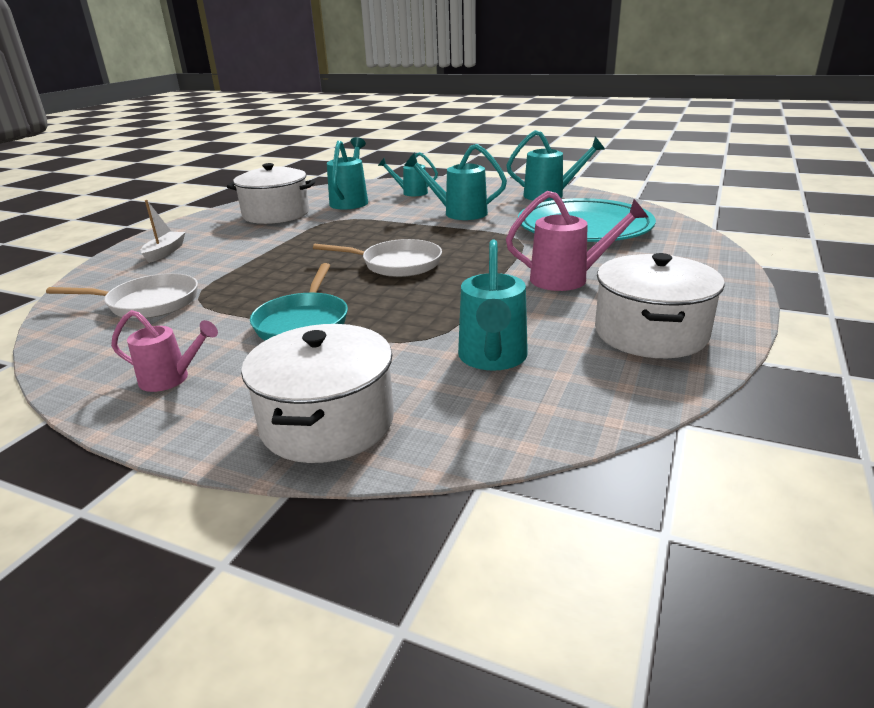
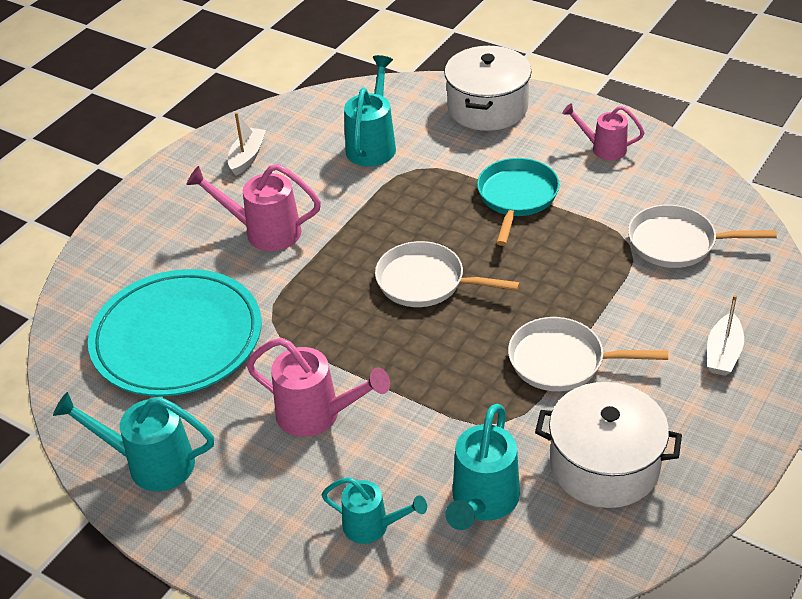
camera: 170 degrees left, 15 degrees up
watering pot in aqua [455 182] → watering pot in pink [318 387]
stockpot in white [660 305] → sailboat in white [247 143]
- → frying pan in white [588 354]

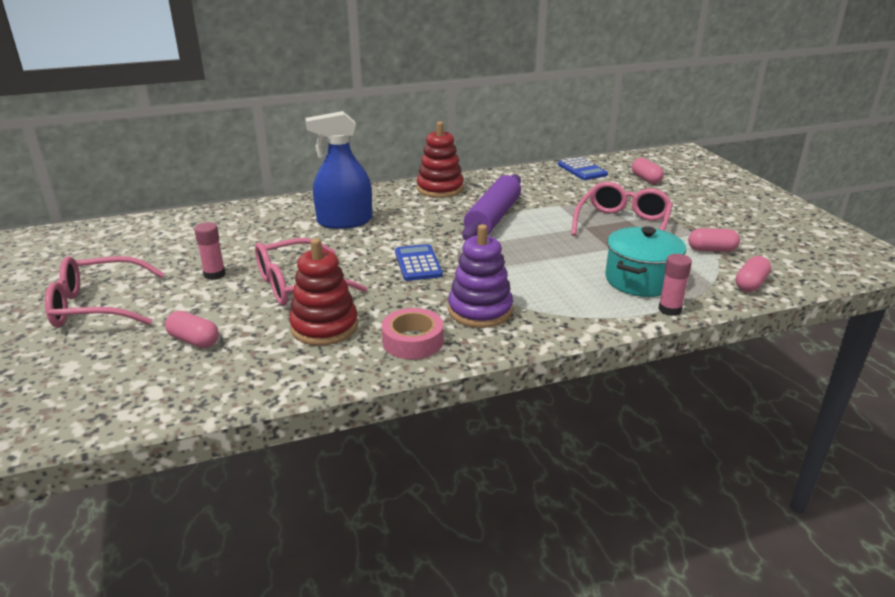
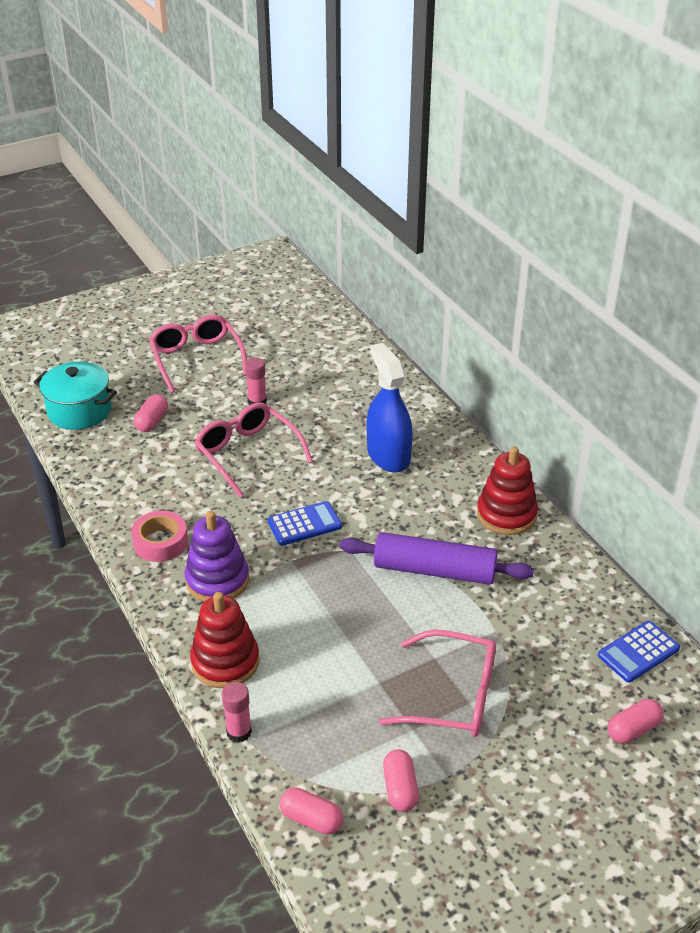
camera: 80 degrees right, 10 degrees up
stacking toy in scarlet [323 292] → stacking toy in scarlet [224 640], move
stockpot in aqua [645 261] → stockpot in aqua [75 395], move

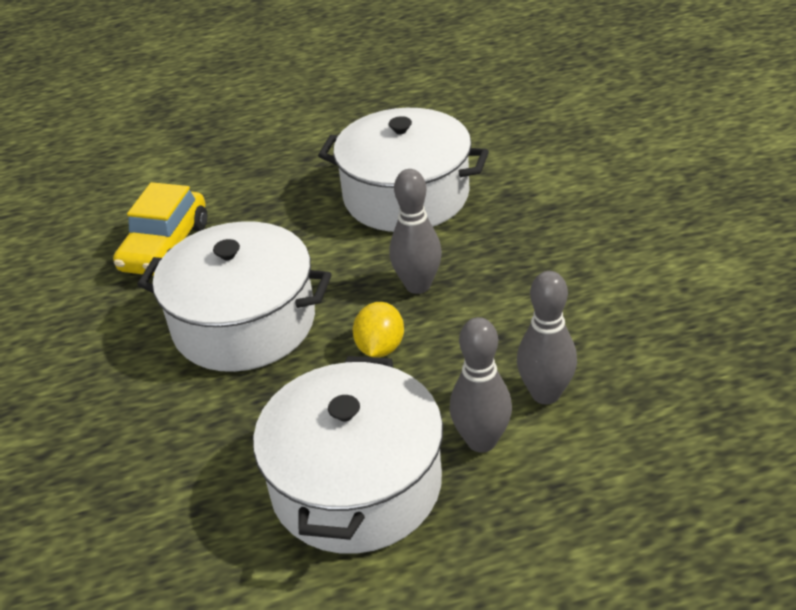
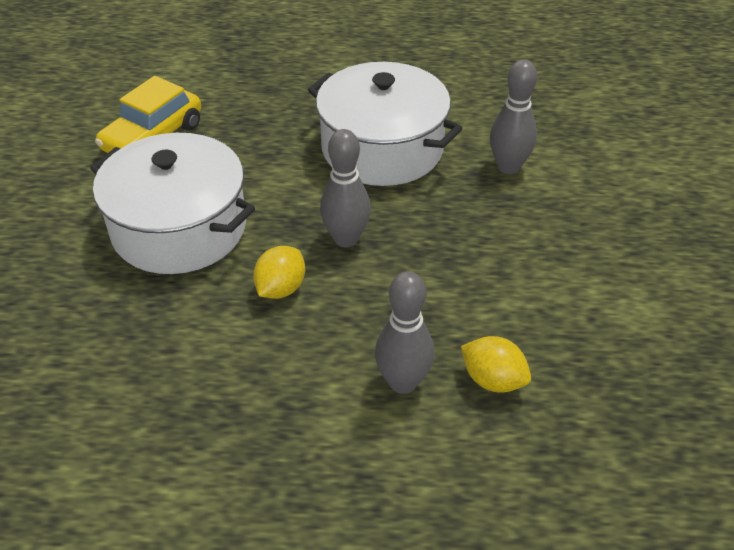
camera: 15 degrees right, 5 degrees up
stockpot in white [348 455] → -
bowling pin in gray [481 385] → bowling pin in gray [513 116], move
- → citrus fruit in golden [496 364]

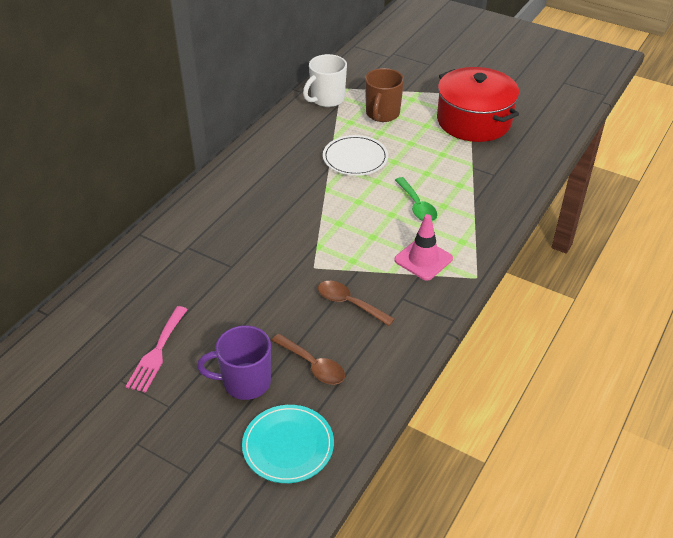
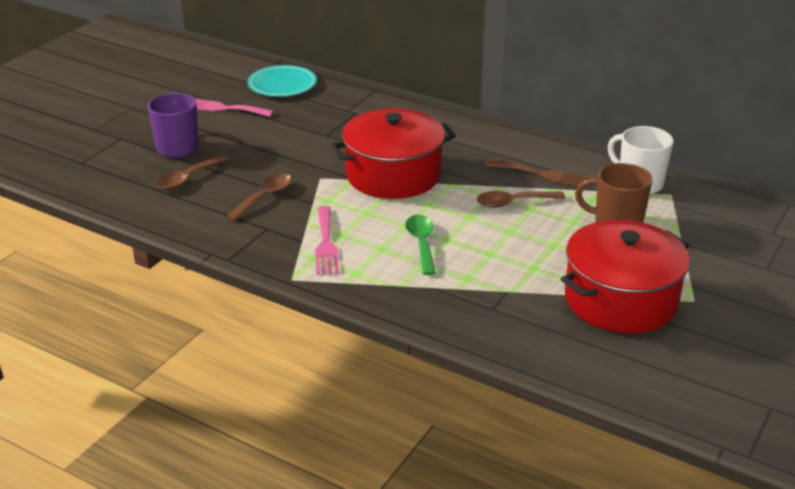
camera: 90 degrees right, 10 degrees down
flat dish in aqua [288 444] → flat dish in aqua [282 81], move
flat dish in white [355 155] → tablespoon in russet [521 199]
road cone in pink [423 247] → fork in pink [327 240]
tablespoon in emerald [416 199] → tablespoon in emerald [420 245], 105 degrees clockwise
- → stockpot in scarlet [393 153]
- → fork in russet [537 173]

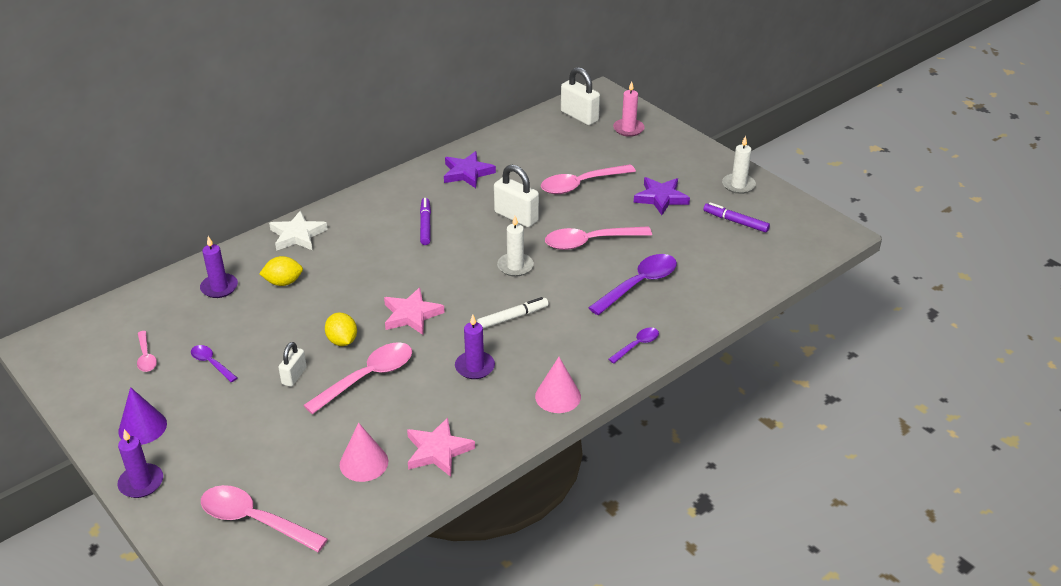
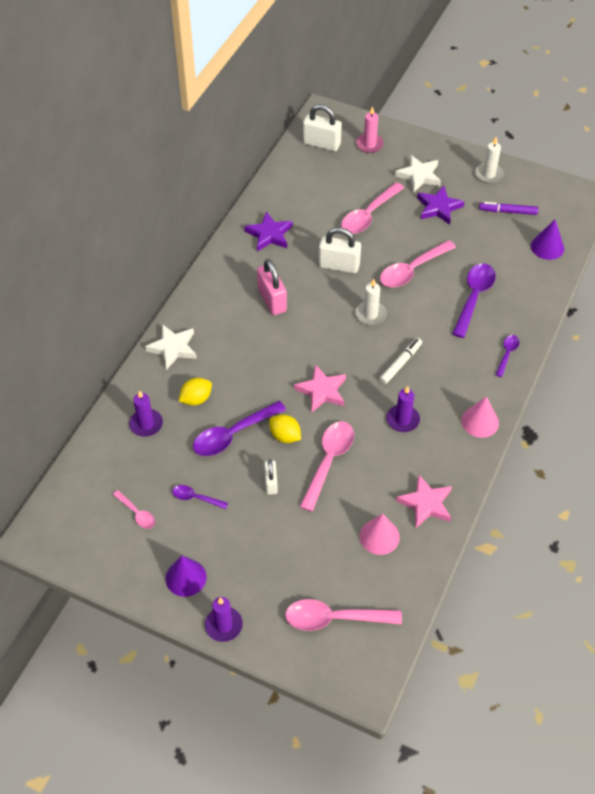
camera: 25 degrees left, 15 degrees up
marker pen in royal purple [425 221] → lock in pink [272 287]
- → tablespoon in royal purple [239 428]
- → star in white [418 174]
- → solid cone in royal purple [547 240]

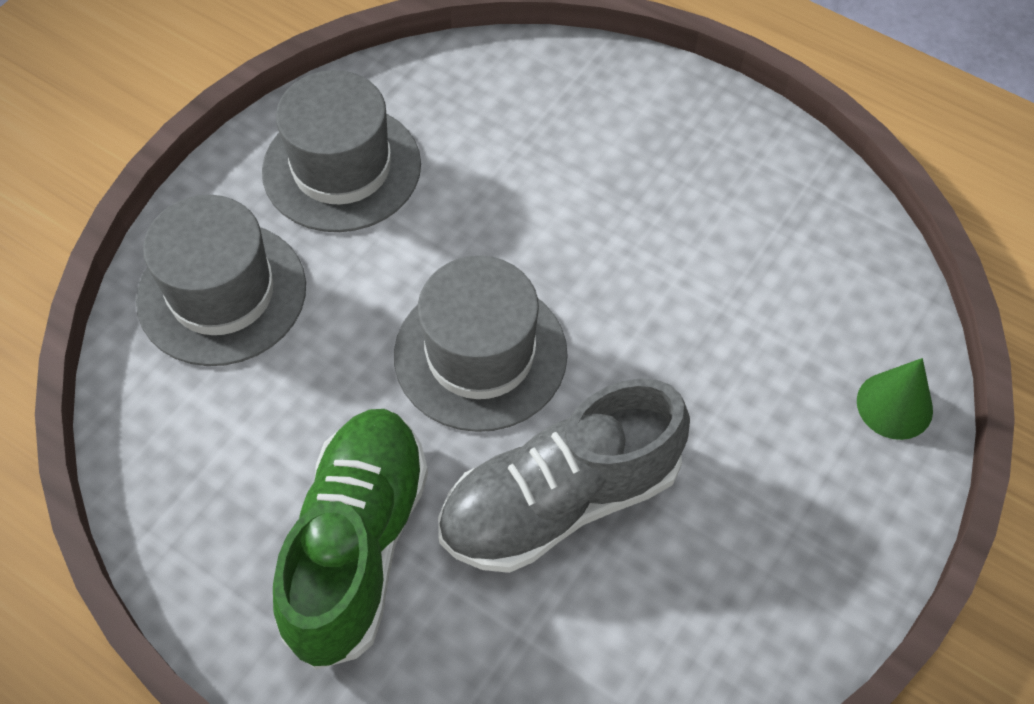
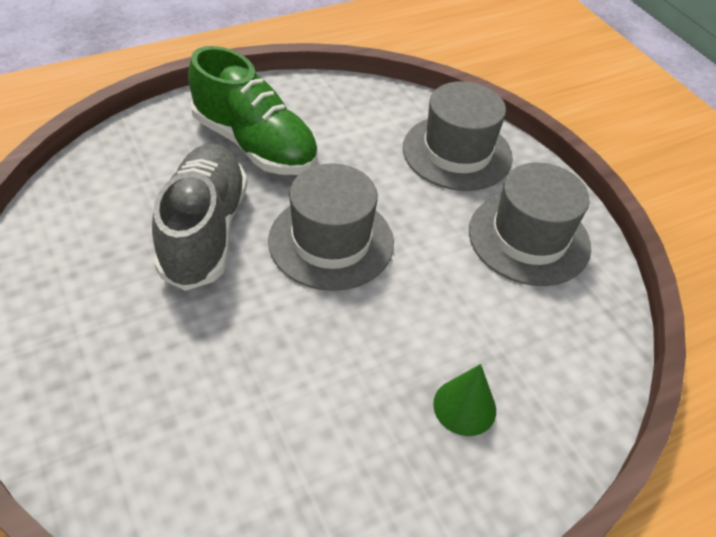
camera: 115 degrees right, 10 degrees down
solid cone in emerald [895 399] → solid cone in emerald [464 400], move

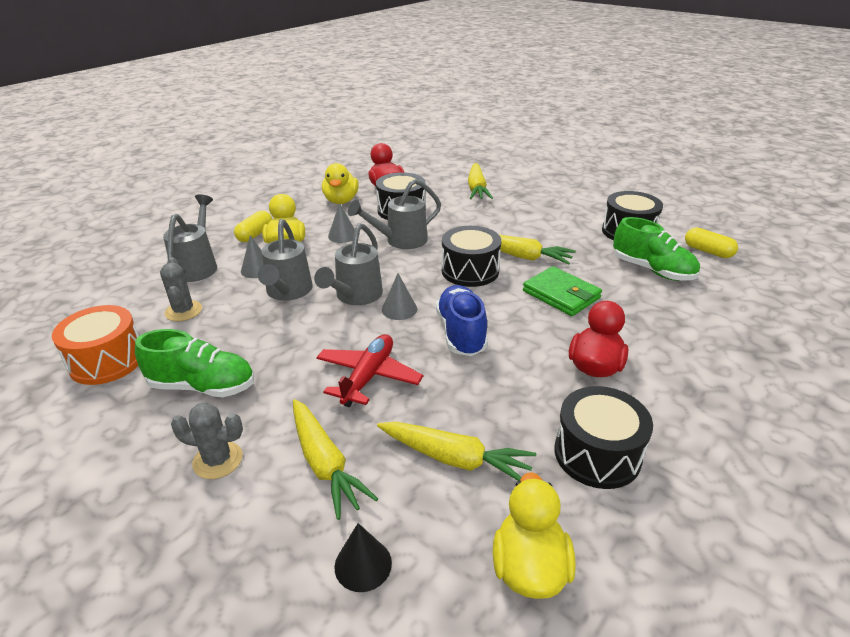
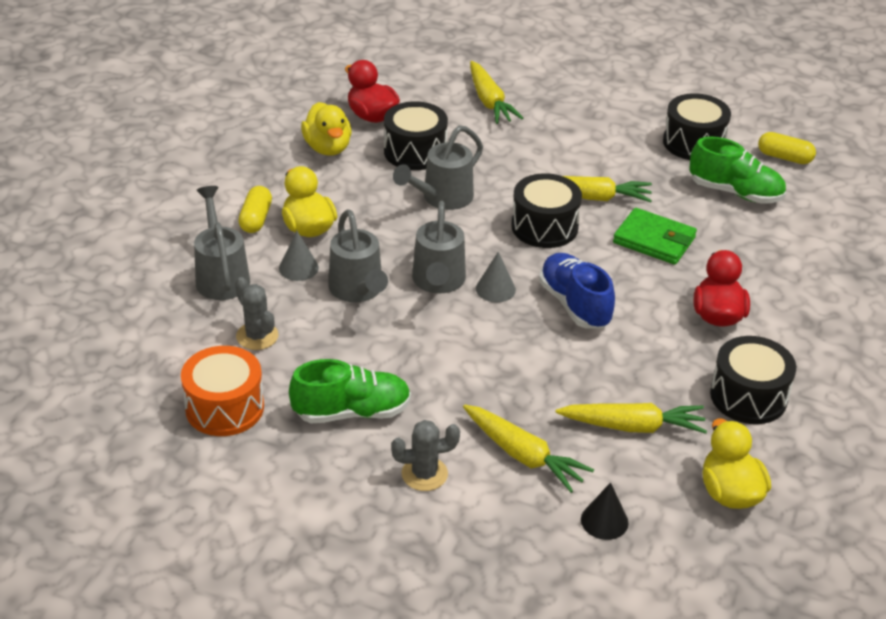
camera: 20 degrees left, 5 degrees up
aeroplane in scarlet [369 370] → -
solid cone in gray [341 223] → -

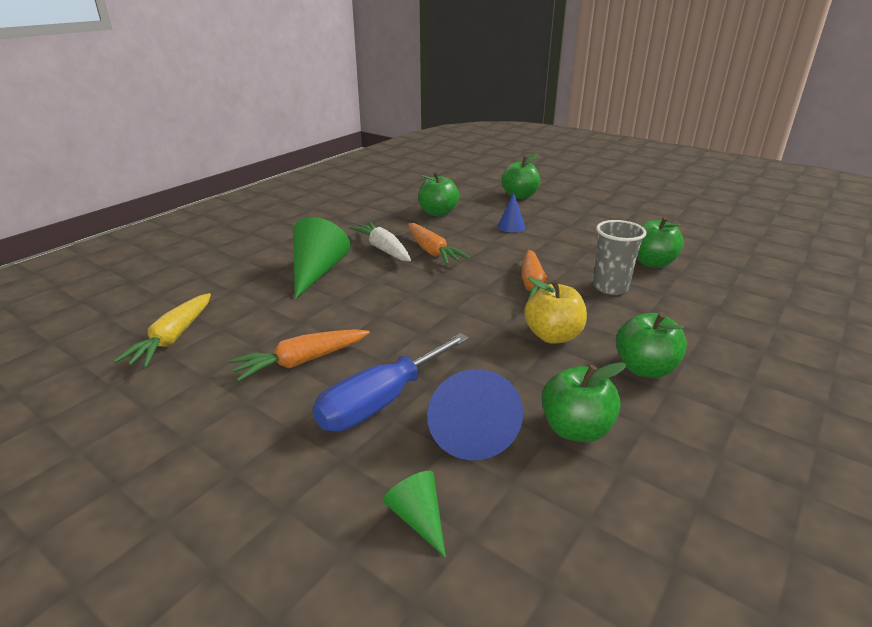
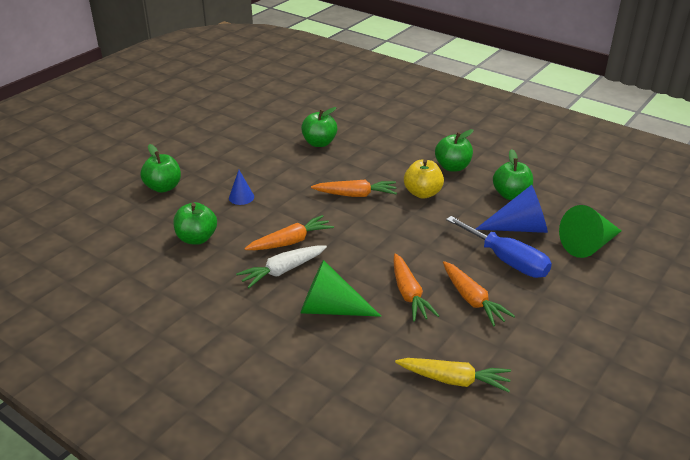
camera: 90 degrees left, 5 degrees up
solid cone in emerald [414 514] → solid cone in emerald [590 231], x1.85
cup in gray [619 257] → -
- → root vegetable in bright orange [416 288]

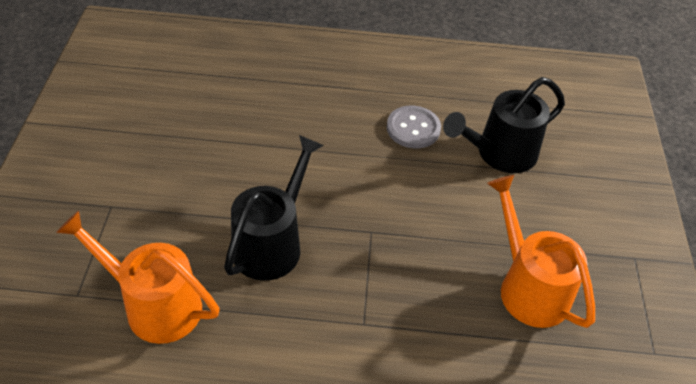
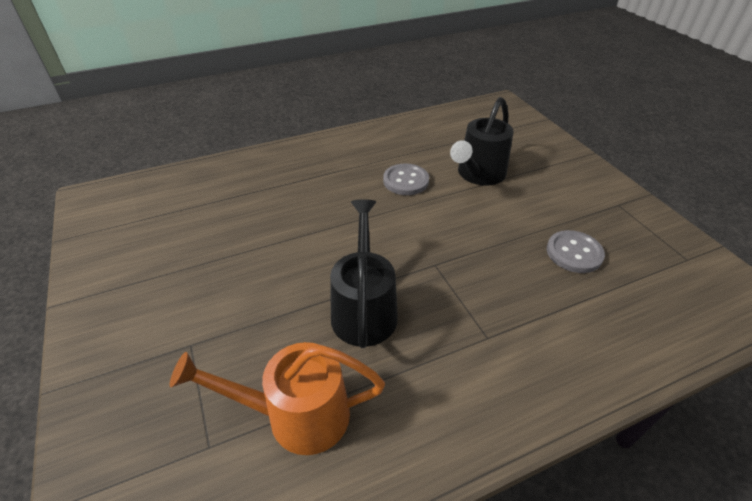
camera: 25 degrees left, 5 degrees down
watering pot in bright orange [541 251] → button in gray [576 251]

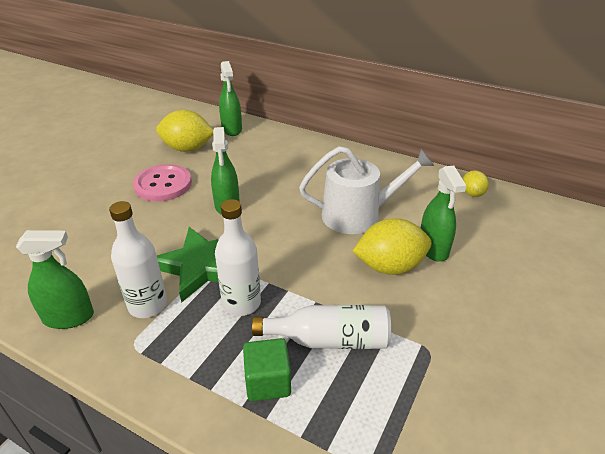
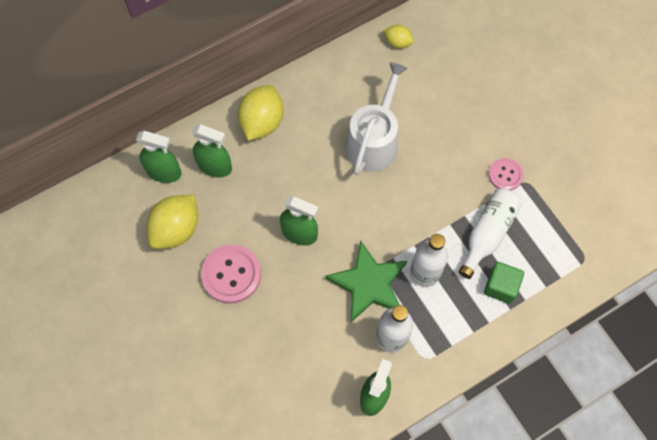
camera: 60 degrees left, 30 degrees up
citrus fruit in golden [392 246] → citrus fruit in golden [261 113], move
sprayer in emerald [443 214] → sprayer in emerald [212 151], move
- → button in pink [506 174]

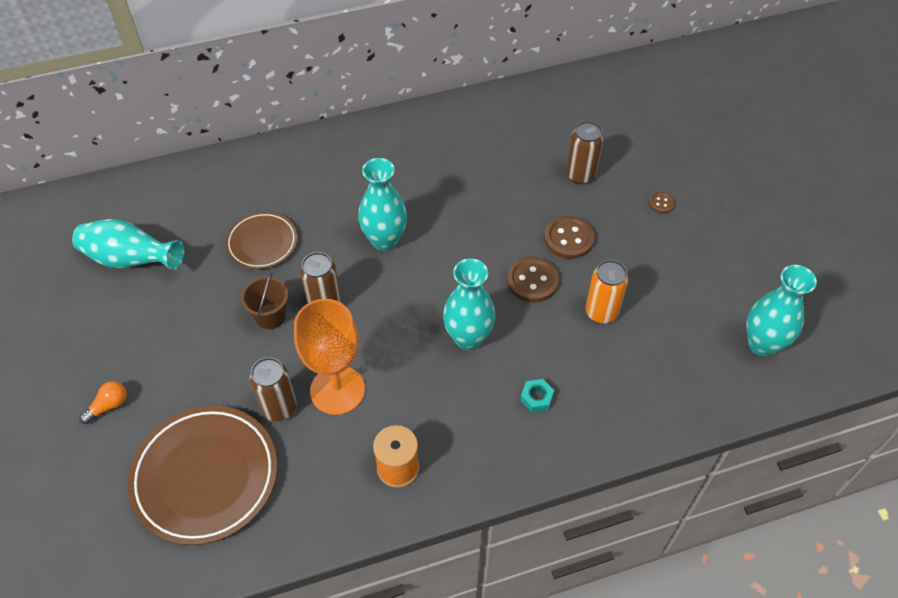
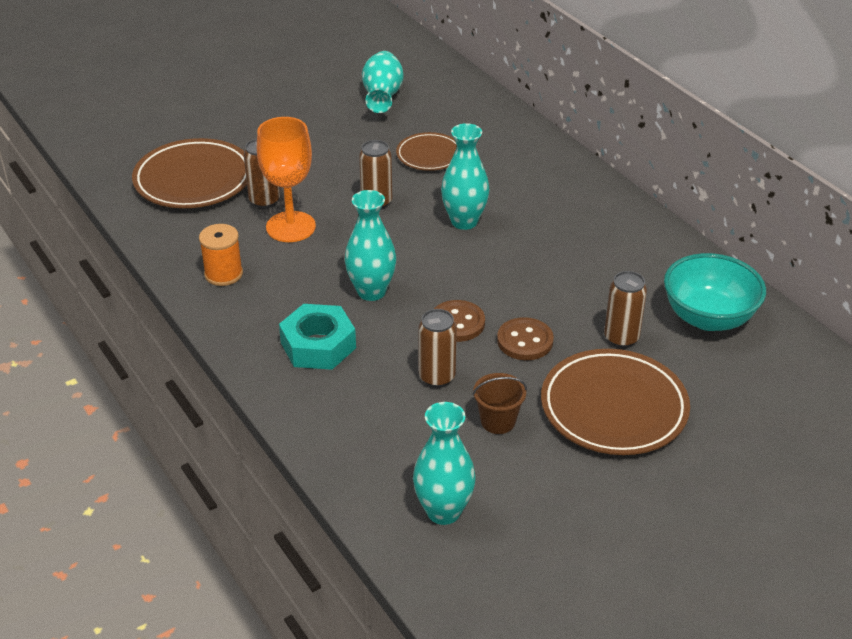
camera: 75 degrees right, 15 degrees down
bulb in bright orange [103 402] → -
sand bucket in russet [264 300] → sand bucket in russet [499 403], move
hex nut in aqua [537 395] → hex nut in aqua [317 337], x2.24
tin in bright orange [606 292] → tin in russet [437 348]
button in russet [662 203] → flat dish in russet [615 402]
- → serving bowl in aqua [715 292]

